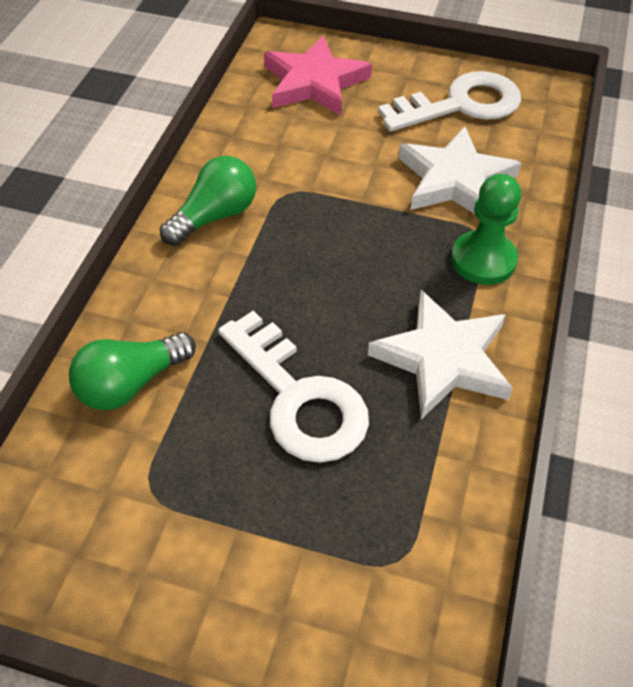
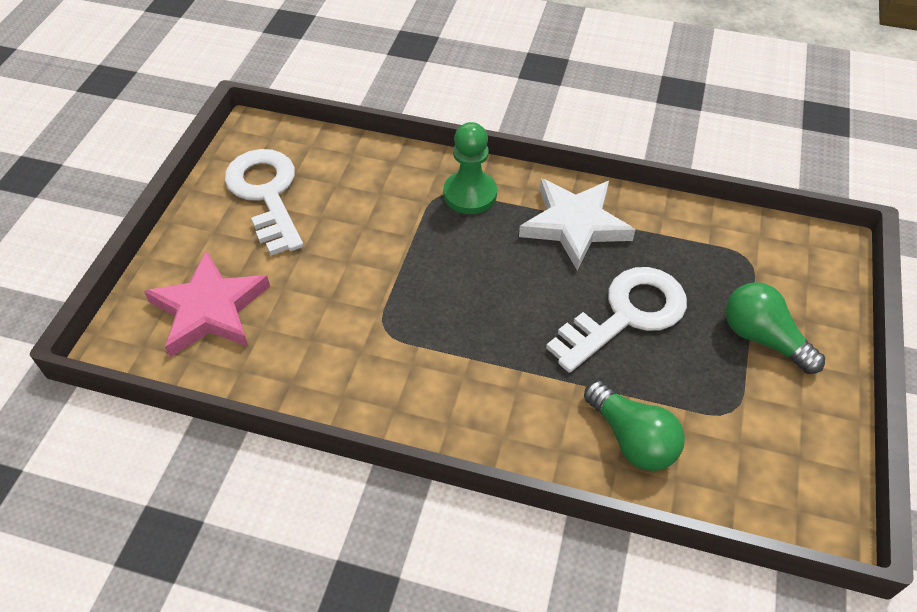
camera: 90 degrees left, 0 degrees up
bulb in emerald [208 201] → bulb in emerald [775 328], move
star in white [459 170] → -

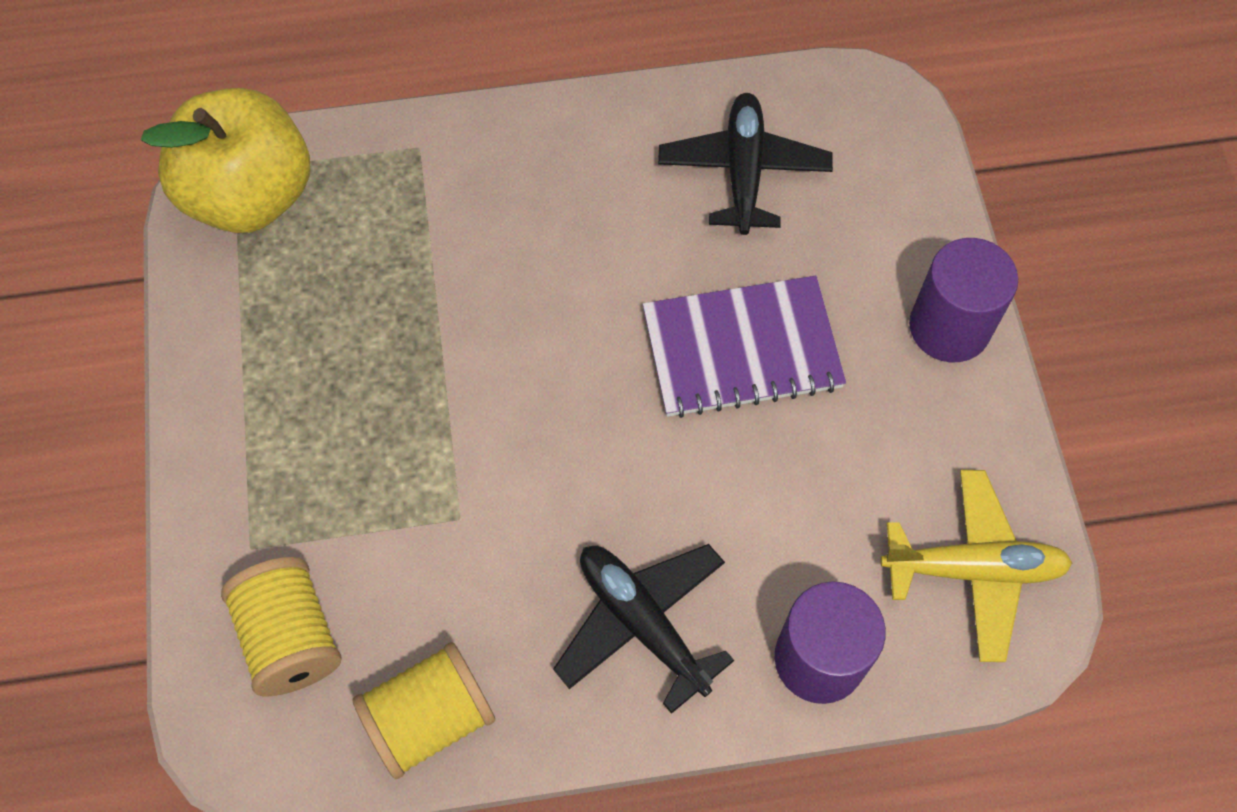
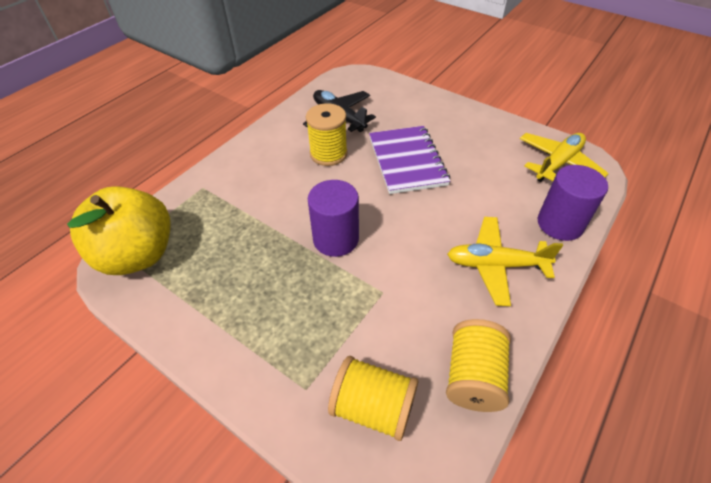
camera: 45 degrees left, 15 degrees down
aeroplane in ebony [643 629] → aeroplane in golden [505 261]
exercise book in royal purple [744 347] → exercise book in royal purple [409 160], 45 degrees counterclockwise
cylinder shape in royal purple [963 300] → cylinder shape in royal purple [333 218], move
- → reel of thread in golden [327 134]

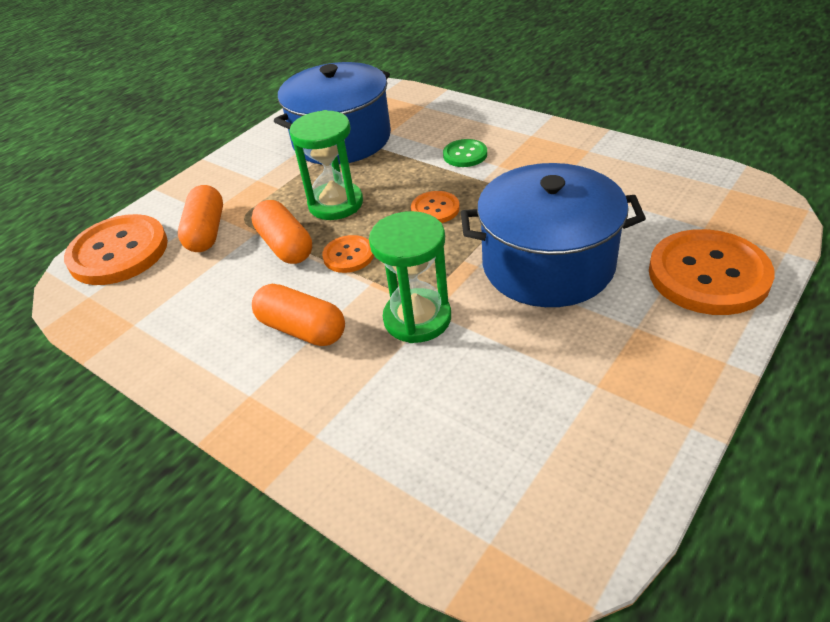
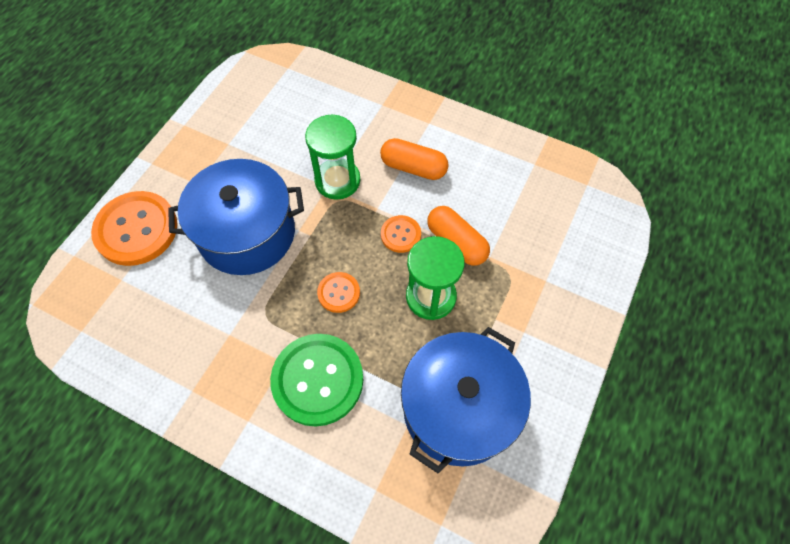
camera: 165 degrees right, 20 degrees up
button in bright orange [116 249] → -
pill shape in bright orange [200 218] → -
button in emerald [465 153] → button in emerald [316 380], x2.00

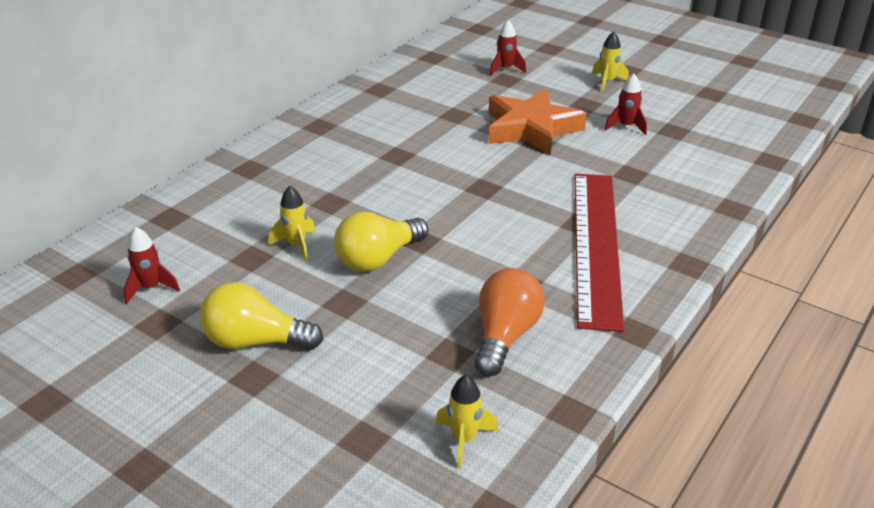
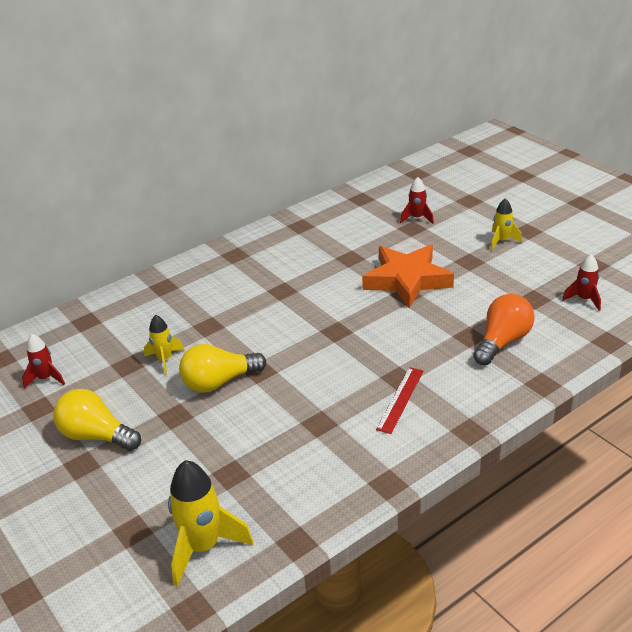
camera: 20 degrees right, 0 degrees up
toy rocket in golden [467 422] → toy rocket in golden [210 523], x1.73
bulb in bright orange [510 322] → bulb in bright orange [504 329], move
measuring stick in scarlet [599 253] → measuring stick in scarlet [399 400], x0.44
toy rocket in scarlet [625 104] → toy rocket in scarlet [581 282], move

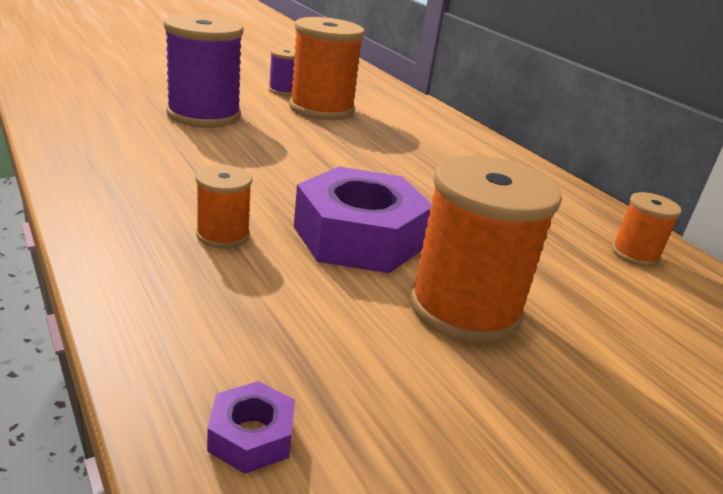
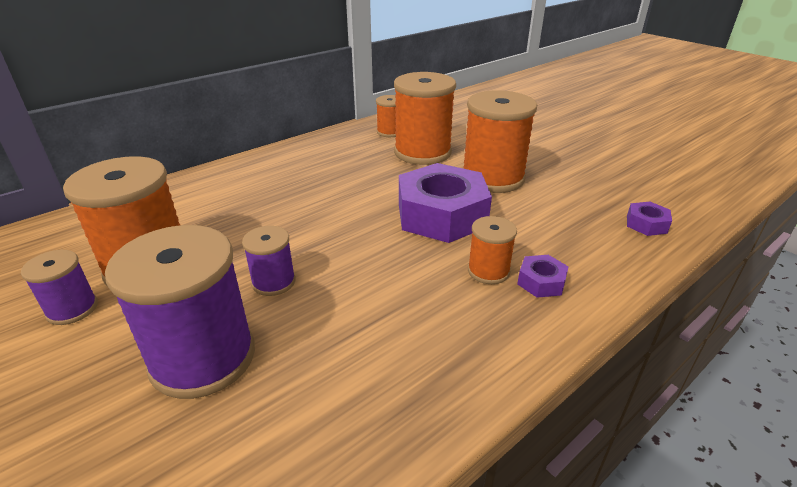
camera: 95 degrees left, 5 degrees up
- → reel of thread in royal purple [269 261]
- → reel of thread in bright orange [425 118]
- → hex nut in royal purple [542 276]

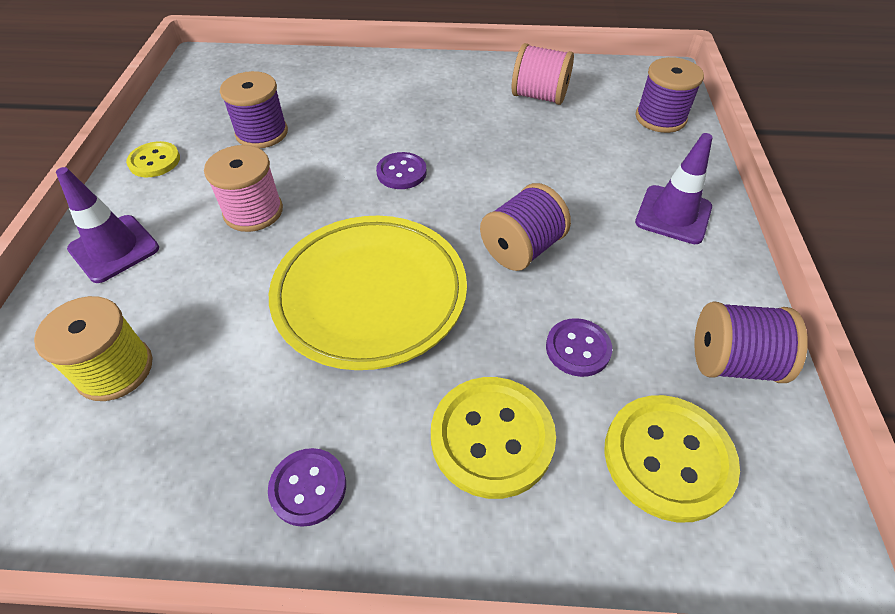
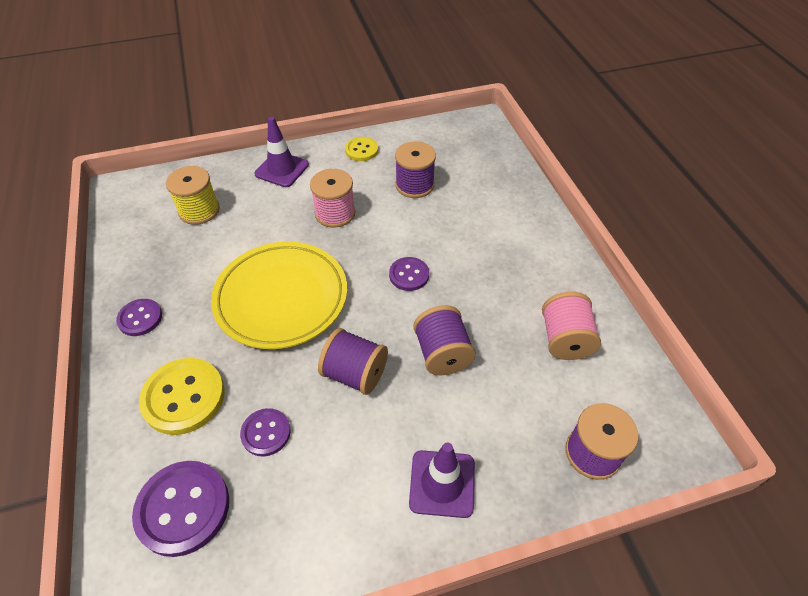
camera: 70 degrees right, 0 degrees up
button in golden [672 458] → button in royal purple [180 509]
reel of thread in royal purple [751 342] → reel of thread in royal purple [444 340], move

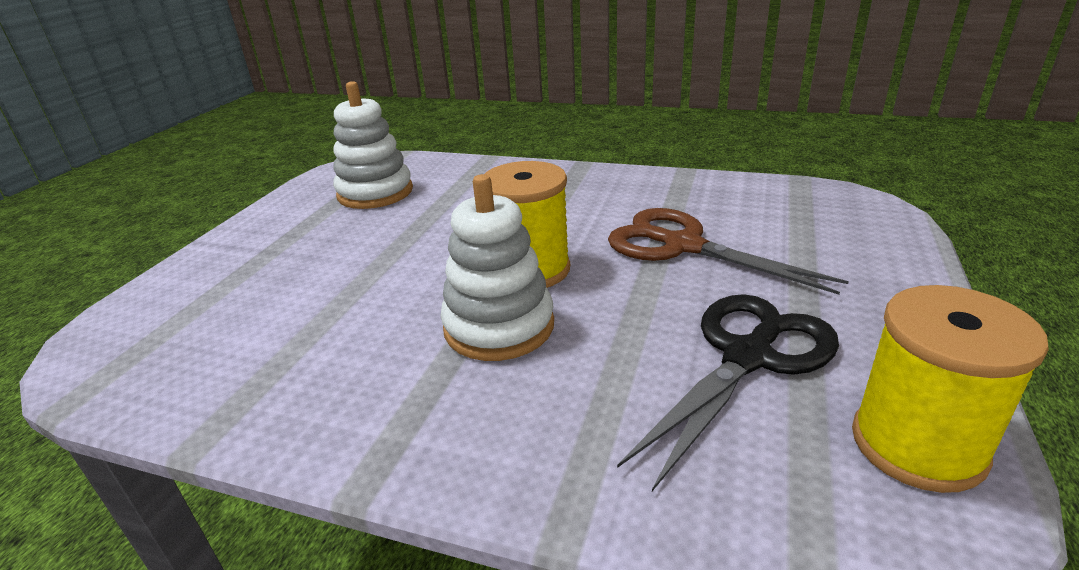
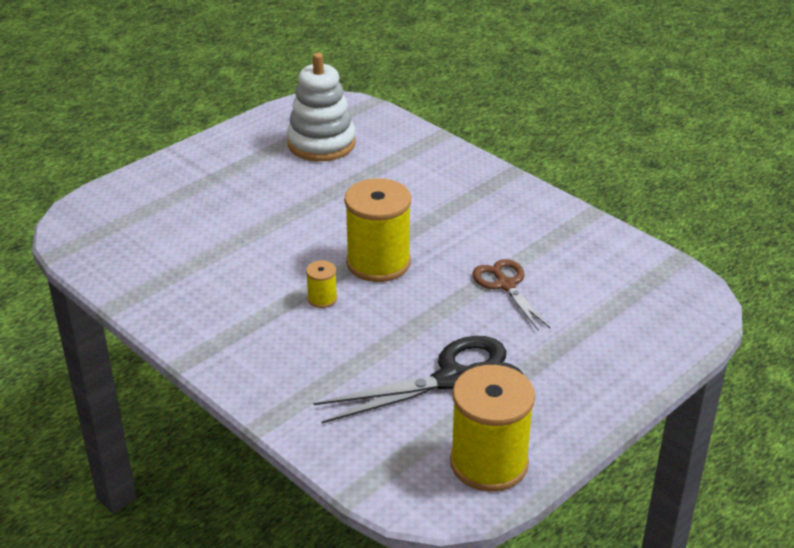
camera: 25 degrees right, 5 degrees up
stacking toy in white [497 267] → reel of thread in golden [321 284]
scissors in russet [728 251] → scissors in russet [511 295], x0.60

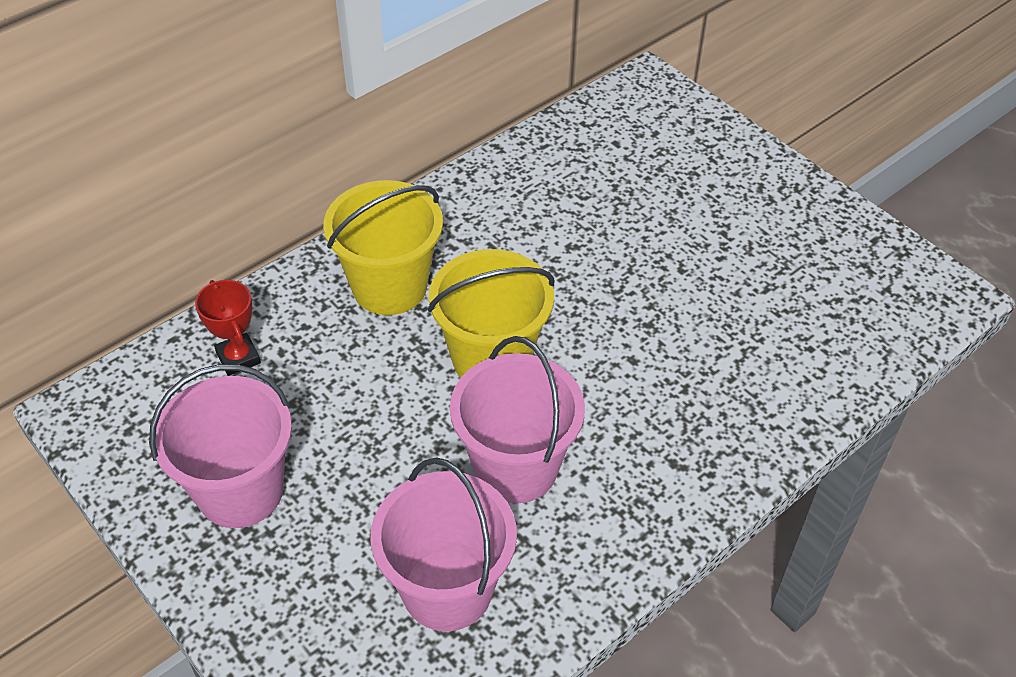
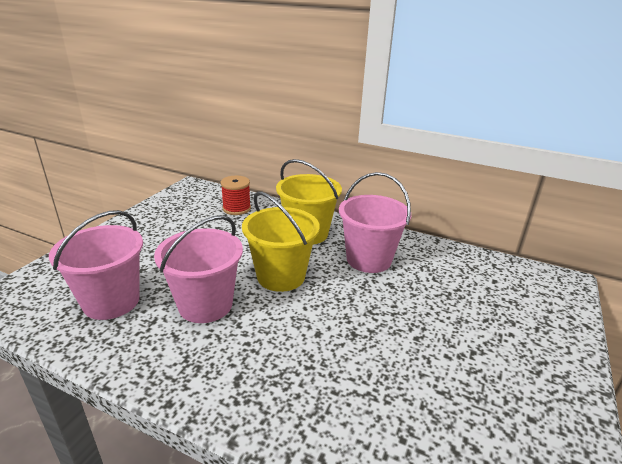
camera: 65 degrees right, 20 degrees down
sand bucket in pink [220 446] → sand bucket in pink [375 222], move
trophy in scarlet [228 328] → reel of thread in scarlet [236 195]

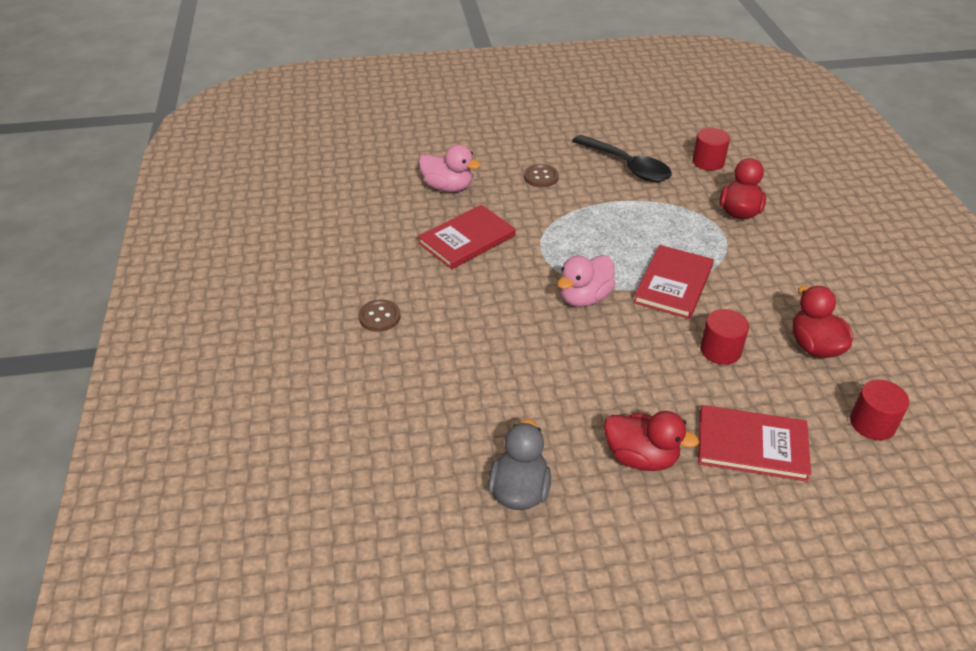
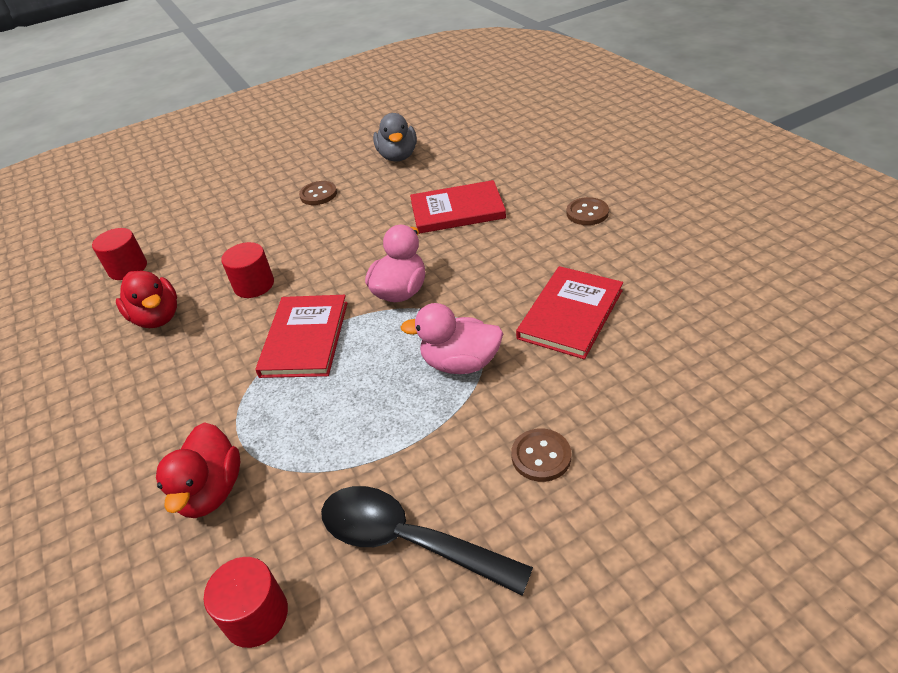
camera: 165 degrees right, 0 degrees up
duck in pink [450 168] → duck in pink [452 338], move
duck in scarlet [651 441] → button in russet [318 193]
book in scarlet [754 443] → book in scarlet [458 207], move

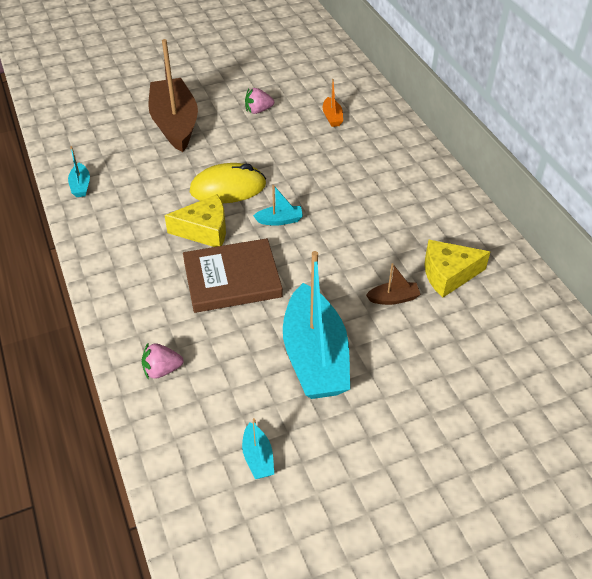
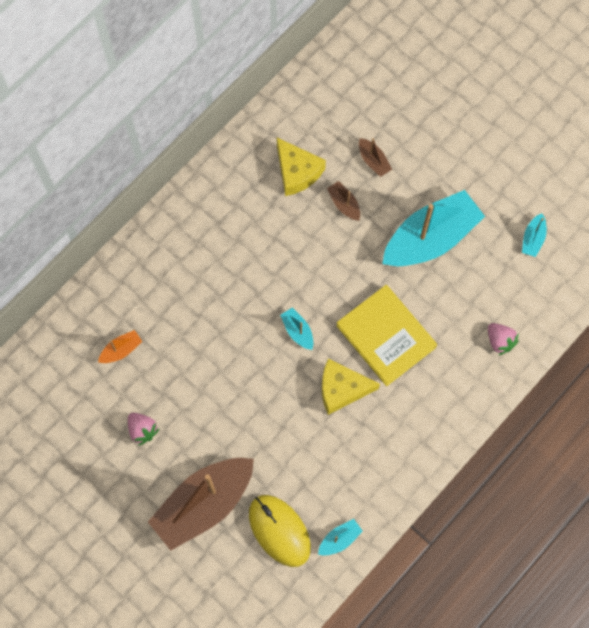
camera: 115 degrees left, 25 degrees up
cheese wedge in golden [195 220] → cheese wedge in golden [351 387], 60 degrees counterclockwise
book in russet [233 275] → book in golden [386 335]
PC mouse in golden [228 183] → PC mouse in golden [280 531], move
sailboat in aqua [258 448] → sailboat in aqua [534 235], 150 degrees clockwise
- → sailboat in russet [375 157]

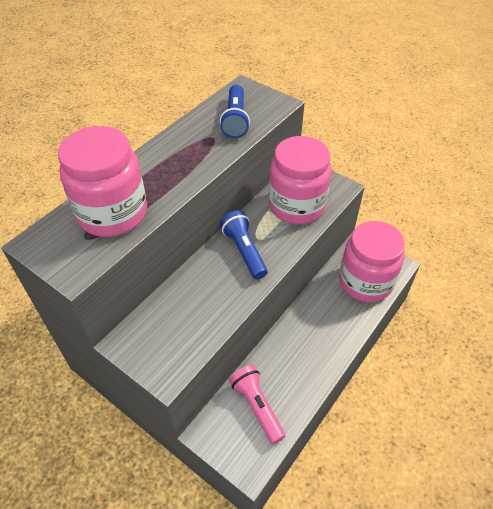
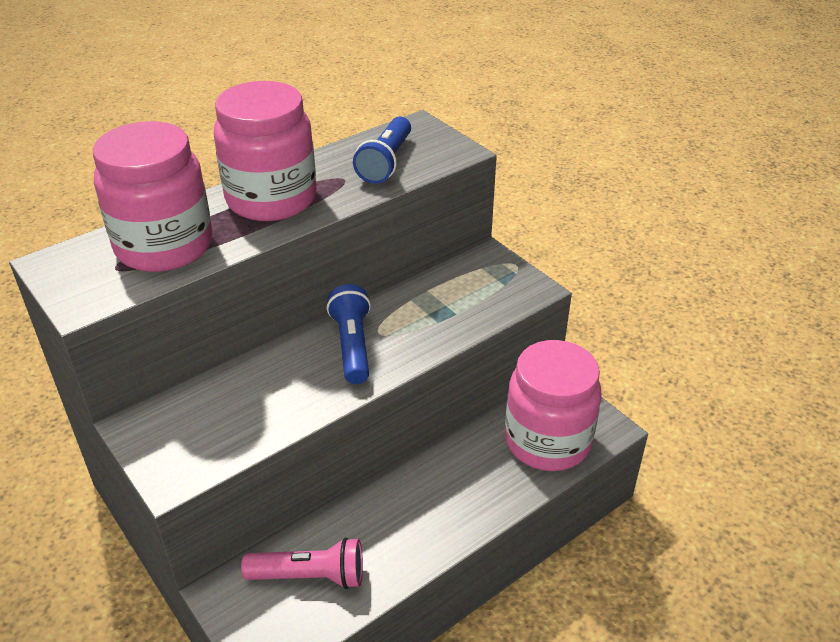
camera: 15 degrees right, 10 degrees down
torch in pink [257 404] → torch in pink [302 563], 105 degrees clockwise
jar in pink [300 180] → jar in pink [265 151], move

